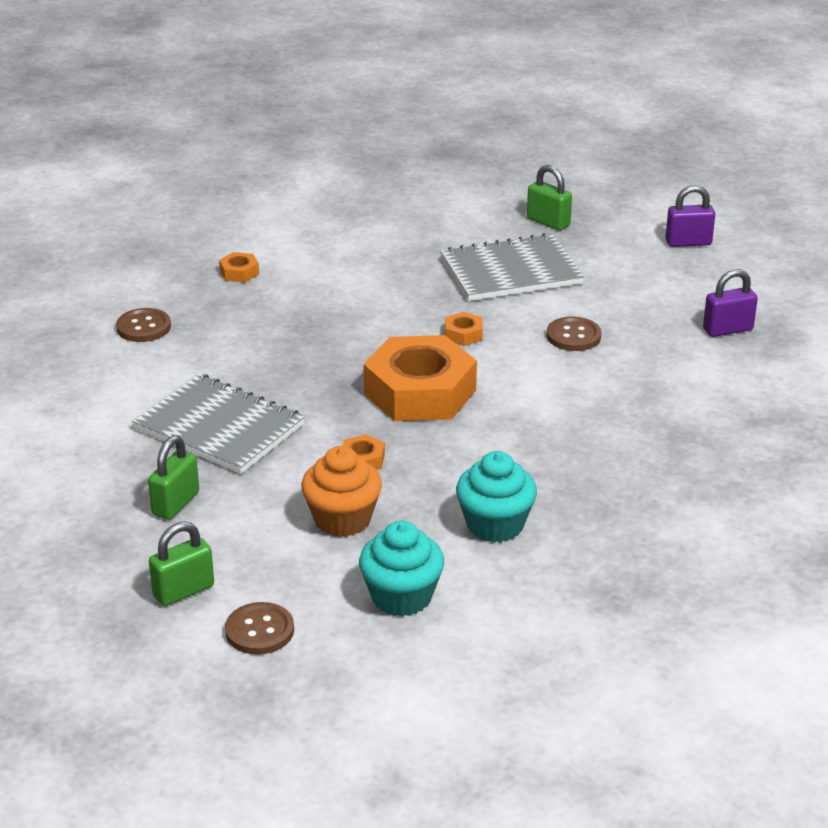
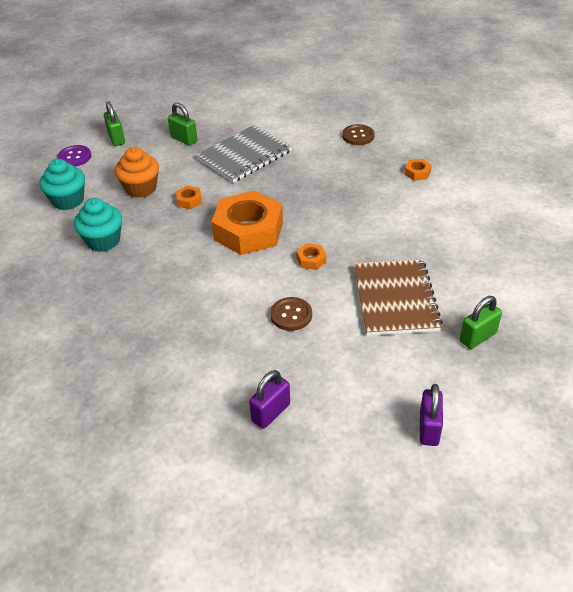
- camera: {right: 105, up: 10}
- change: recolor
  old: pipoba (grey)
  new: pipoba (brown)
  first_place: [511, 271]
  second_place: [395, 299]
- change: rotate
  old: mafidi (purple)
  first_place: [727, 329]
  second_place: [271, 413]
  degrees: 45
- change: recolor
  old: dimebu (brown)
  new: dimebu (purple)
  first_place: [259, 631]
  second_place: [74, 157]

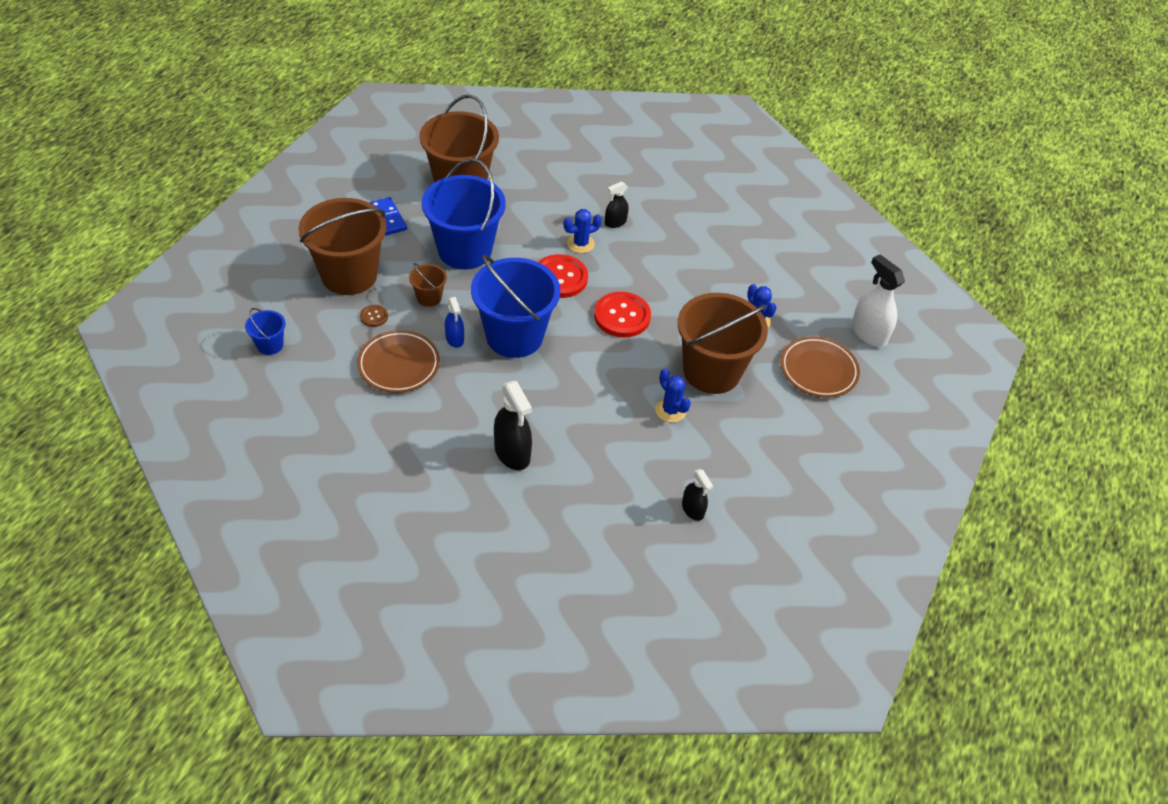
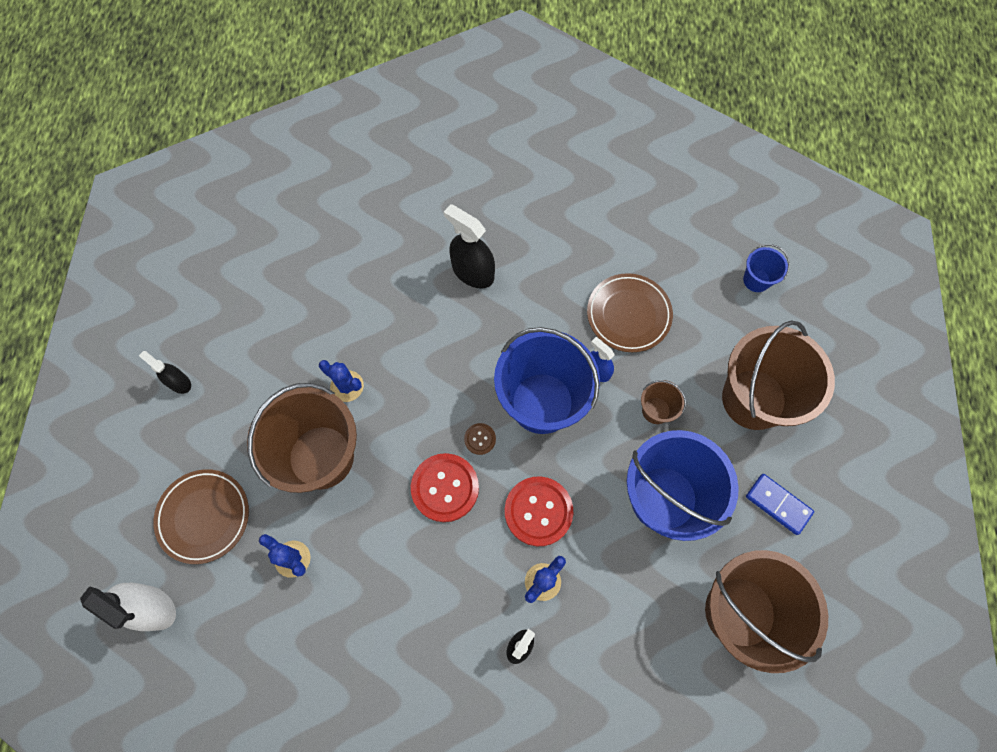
- camera: {right: 160, up: 20}
- change: move
  old: dimebu (brown)
  first_place: [374, 316]
  second_place: [480, 439]
- change: move
  old: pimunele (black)
  first_place: [693, 509]
  second_place: [179, 382]

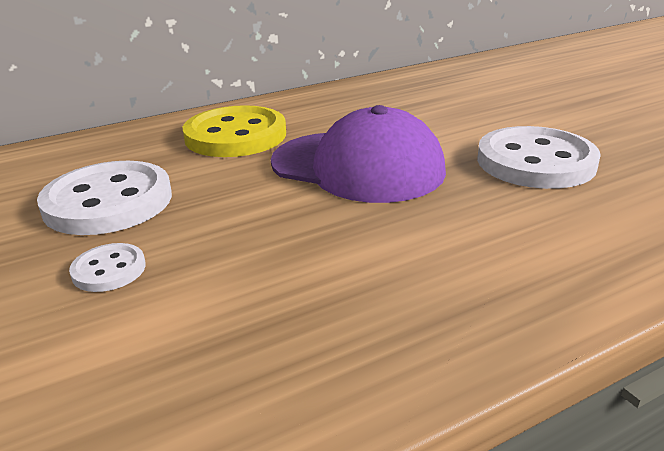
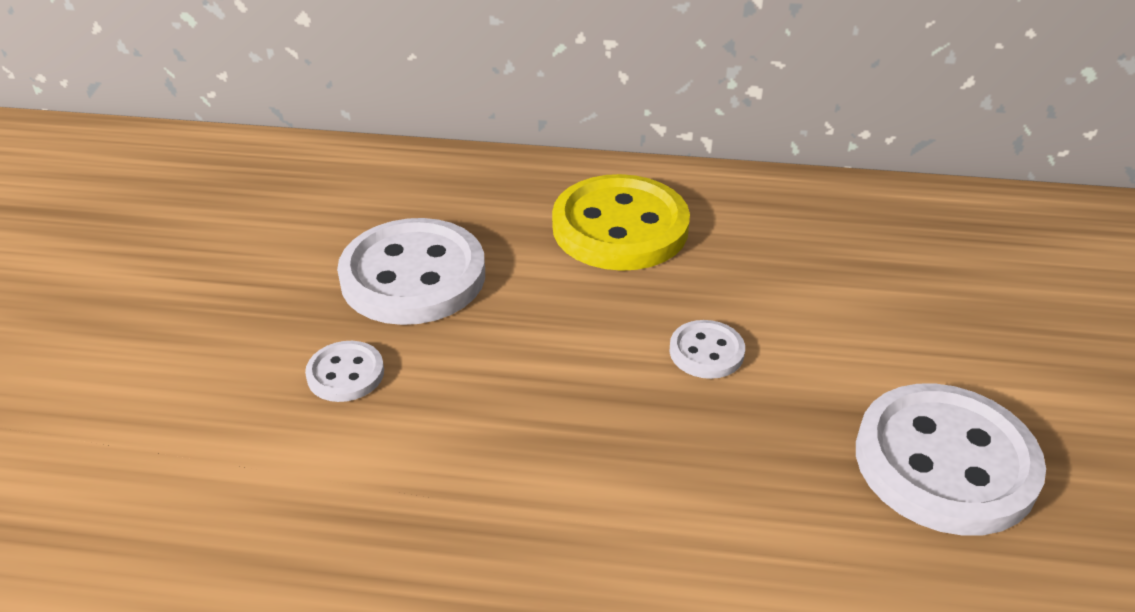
- camera: {right: 35, up: 10}
- change: replace
  old: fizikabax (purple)
  new: dimebu (white)
  first_place: [357, 166]
  second_place: [706, 352]

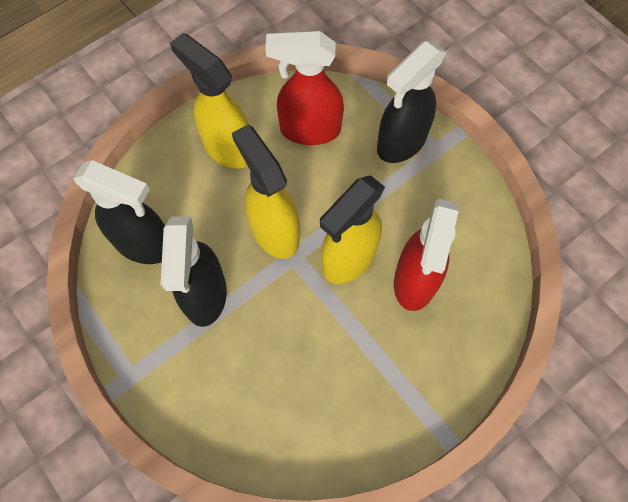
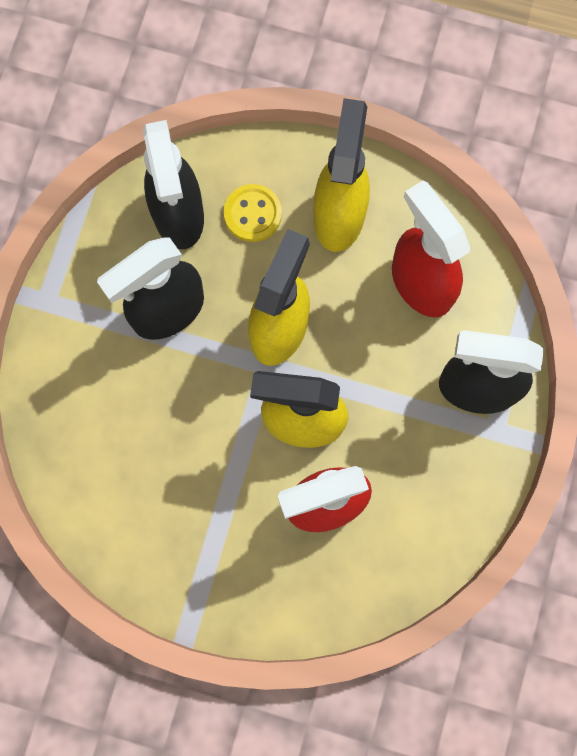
- camera: {right: 55, up: 10}
- change: insert
  new: dimebu (yellow)
  second_place: [252, 214]

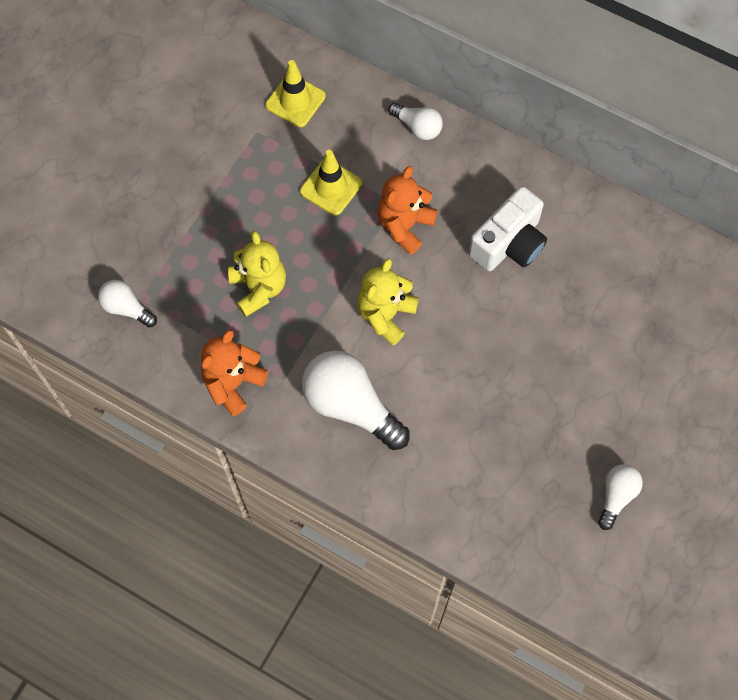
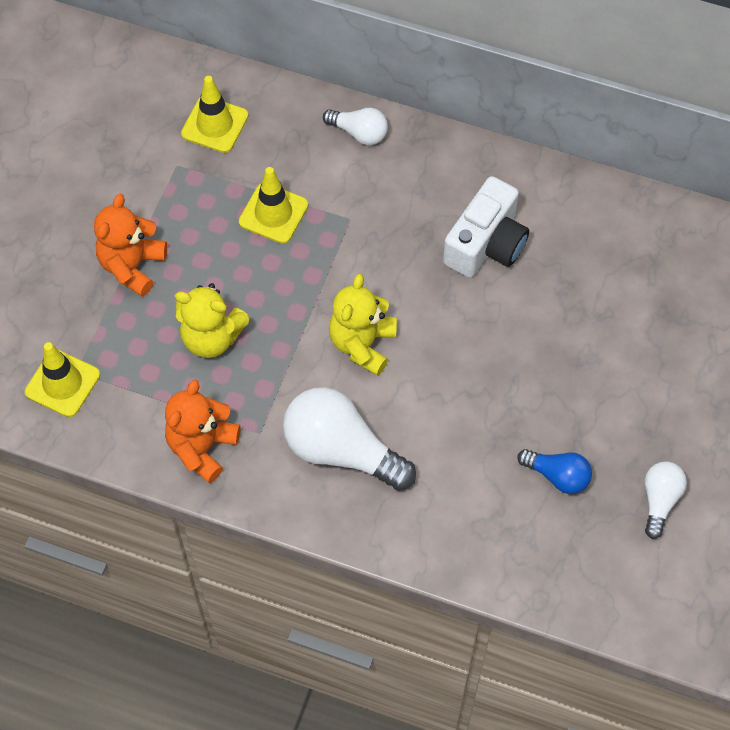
- camera: {right: -10, up: -5}
- change: move
  old: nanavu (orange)
  first_place: [404, 226]
  second_place: [132, 266]
- change: rotate
  old: nanavu (yellow)
  first_place: [259, 288]
  second_place: [211, 337]
  degrees: 135
- change: replace
  old: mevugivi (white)
  new: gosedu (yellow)
  first_place: [126, 308]
  second_place: [62, 383]
- change: insert
  new: mevugivi (blue)
  second_place: [557, 476]

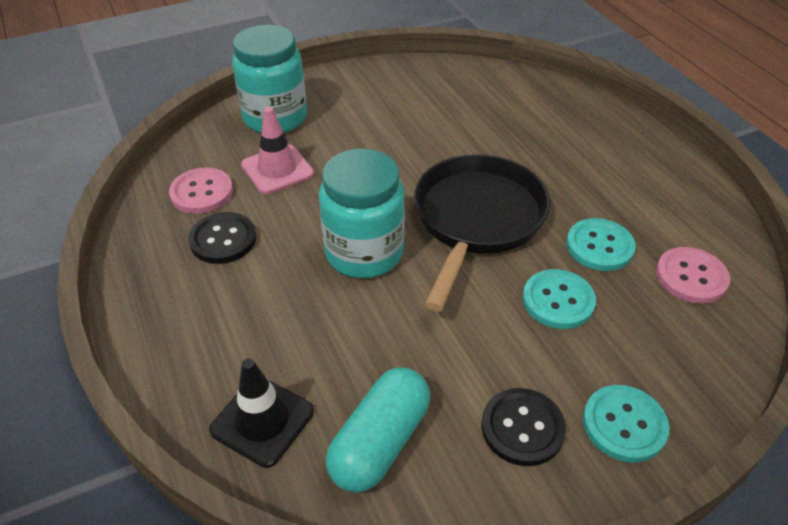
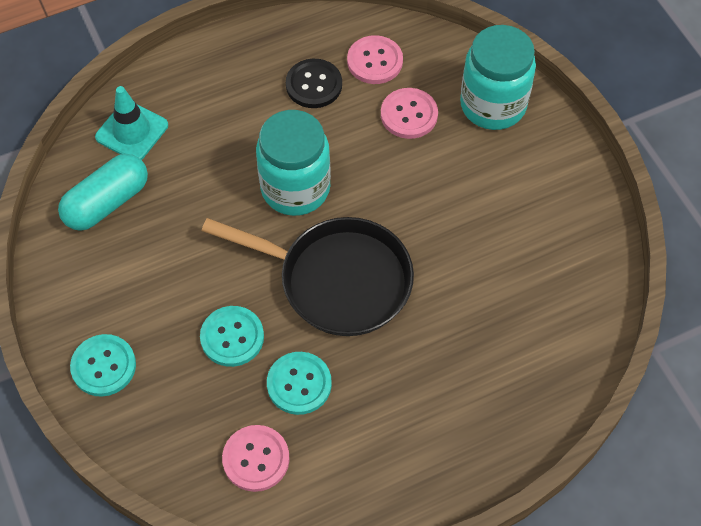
- camera: {right: 90, up: 15}
- change: replace
  old: gosedu (pink)
  new: dimebu (pink)
  first_place: [277, 169]
  second_place: [409, 115]
- change: recolor
  old: gosedu (black)
  new: gosedu (turquoise)
  first_place: [262, 421]
  second_place: [132, 131]
- change: rotate
  old: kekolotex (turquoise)
  first_place: [380, 442]
  second_place: [107, 202]
  degrees: -75
- change: delete
  old: dimebu (black)
  first_place: [522, 428]

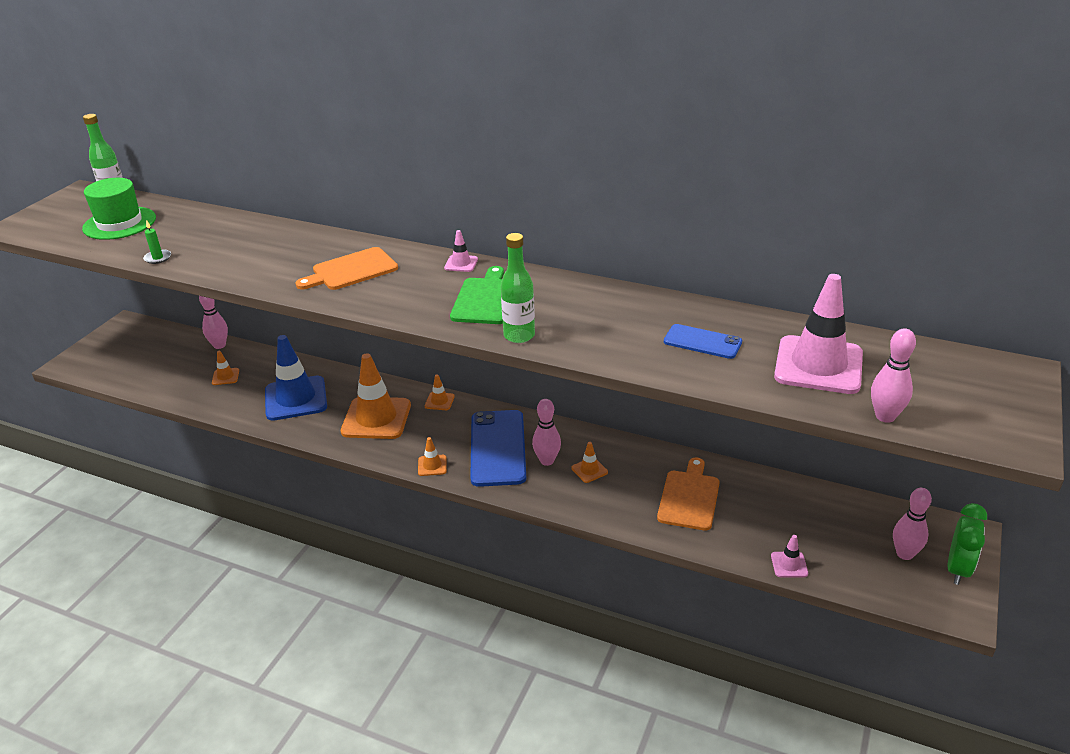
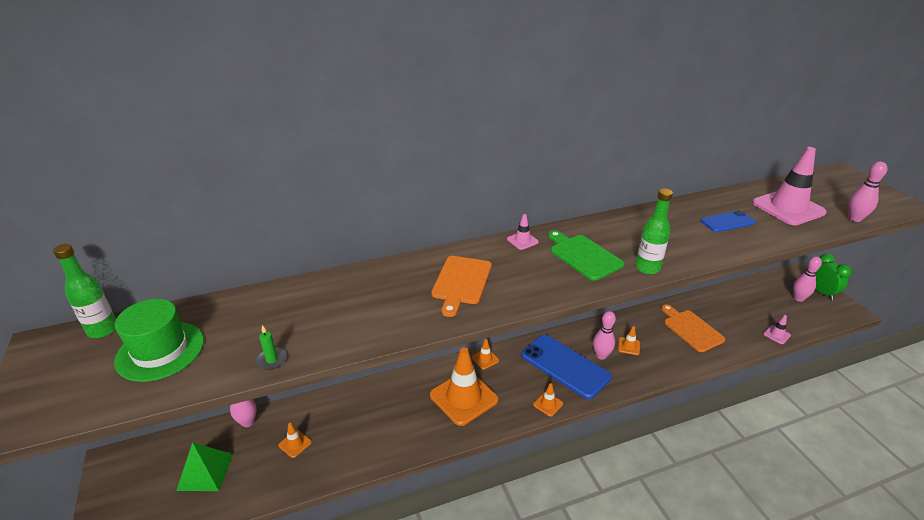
- camera: {right: -45, up: 0}
- change: delete
  old: gosedu (blue)
  first_place: [296, 398]
- change: insert
  new: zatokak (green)
  second_place: [205, 471]

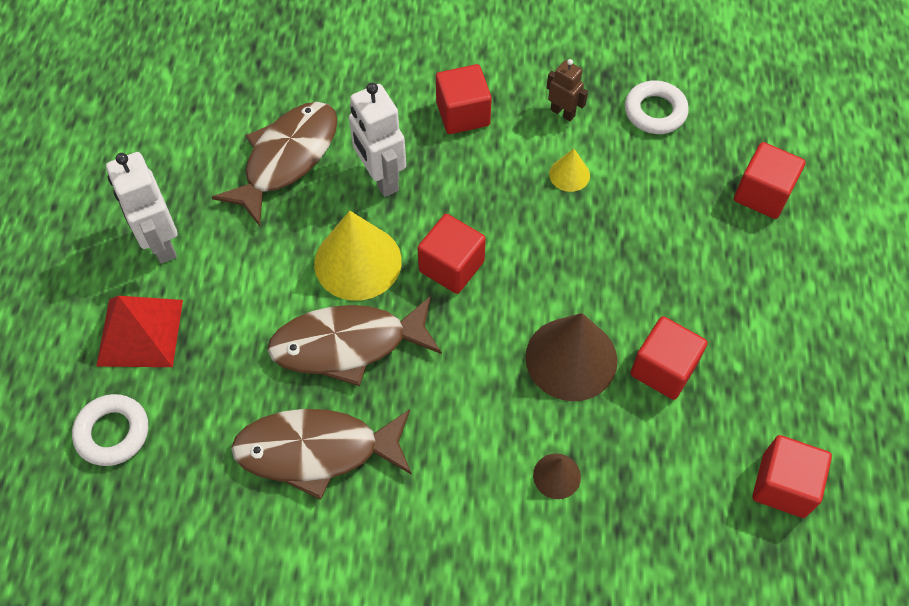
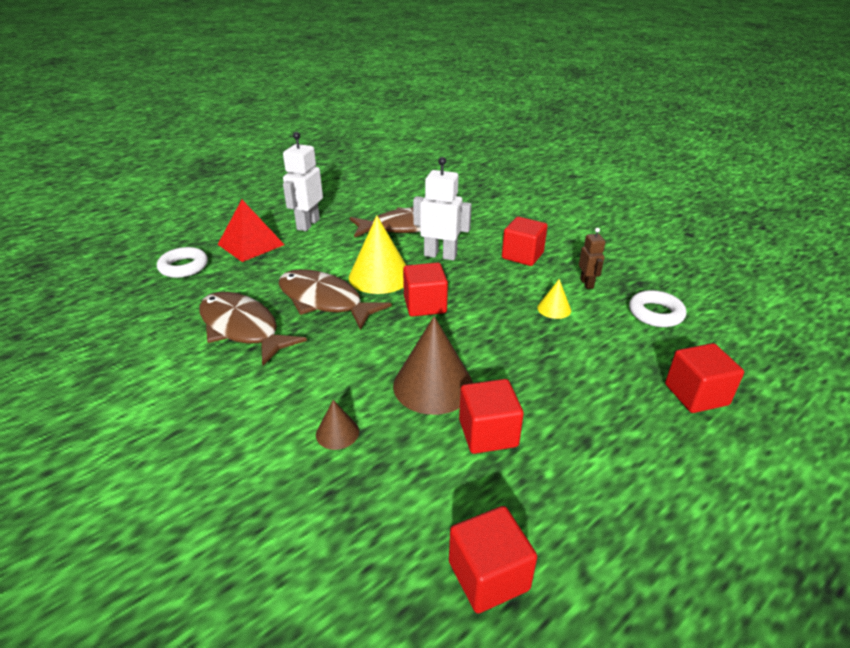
- camera: {right: 45, up: -25}
- change: rotate
  old: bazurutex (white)
  first_place: [381, 178]
  second_place: [440, 255]
  degrees: 90

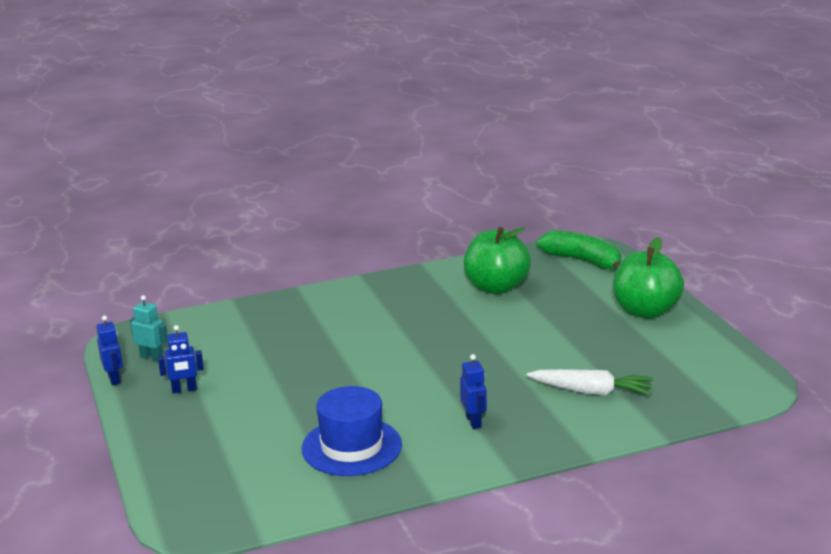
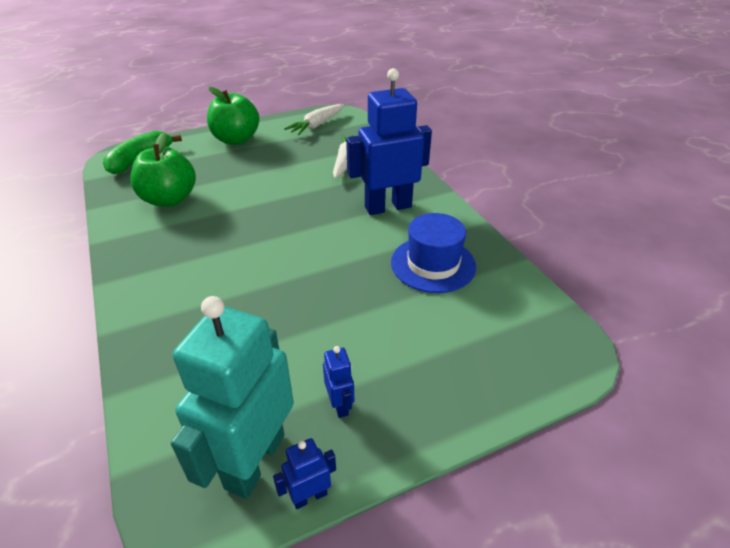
- camera: {right: -95, up: 15}
- change: resize
  old: bazurutex (turquoise)
  first_place: [151, 357]
  second_place: [254, 460]
  factor: 2.34
- change: resize
  old: bazurutex (blue)
  first_place: [474, 421]
  second_place: [388, 207]
  factor: 2.34
- change: insert
  new: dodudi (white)
  second_place: [317, 125]

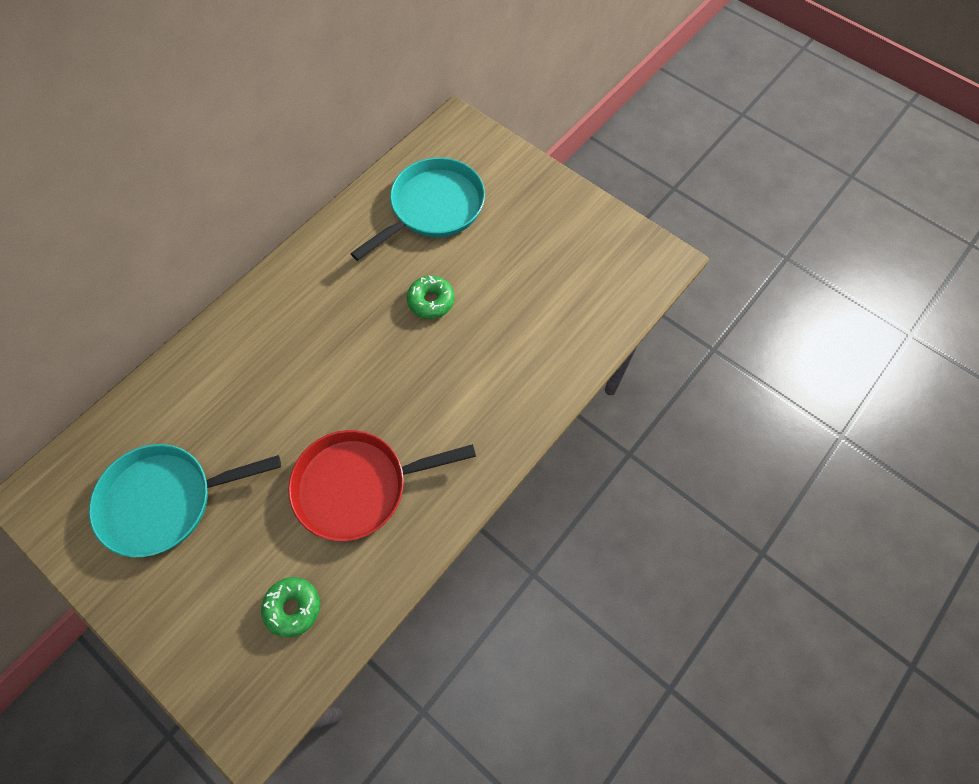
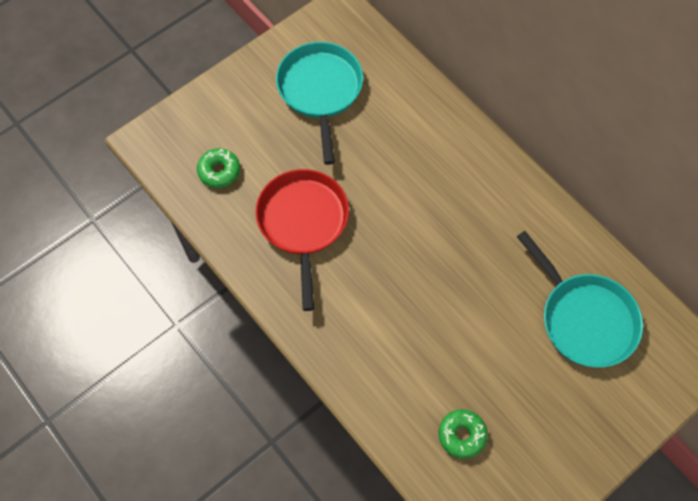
- camera: {right: 100, up: 0}
- change: move
  old: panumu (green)
  first_place: [431, 301]
  second_place: [462, 435]

